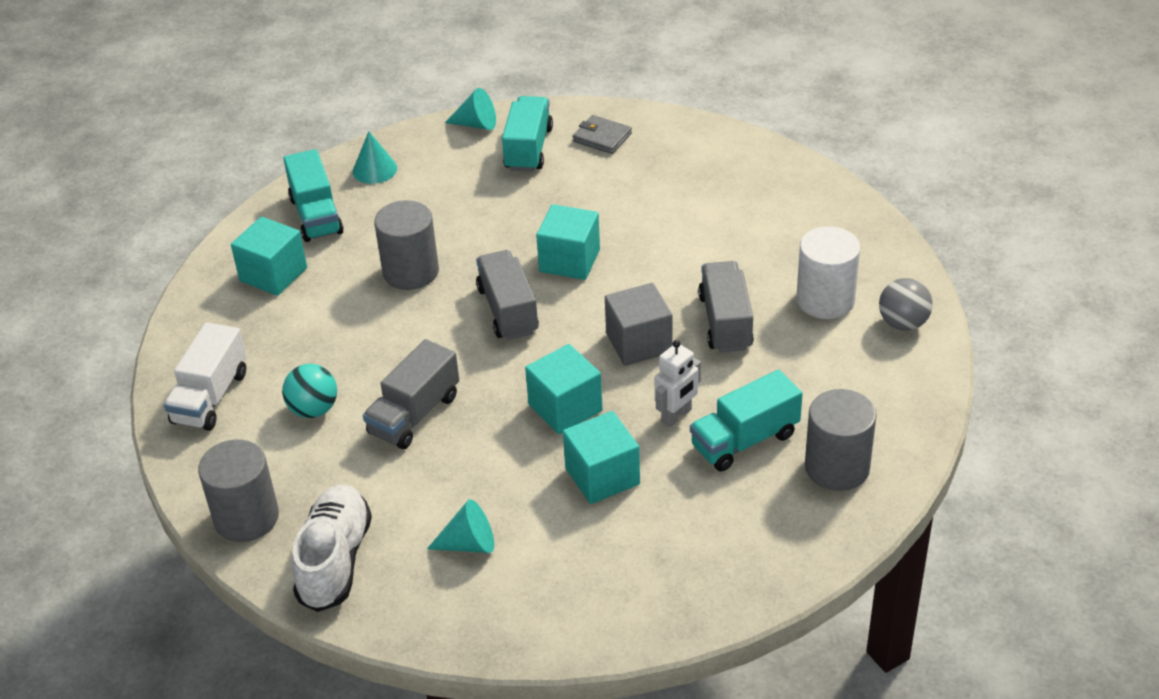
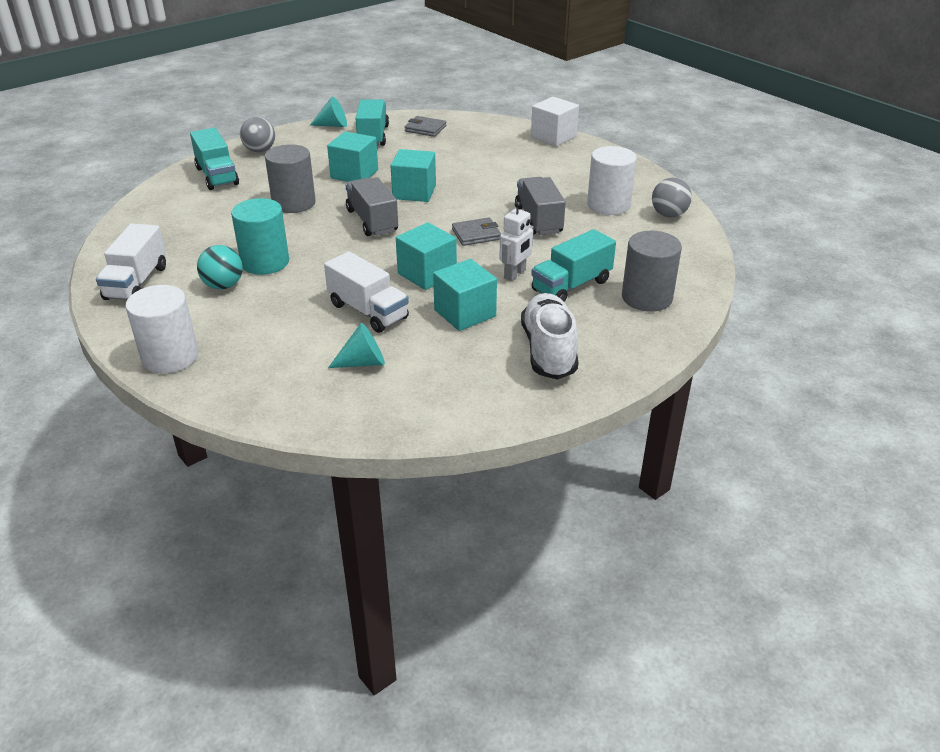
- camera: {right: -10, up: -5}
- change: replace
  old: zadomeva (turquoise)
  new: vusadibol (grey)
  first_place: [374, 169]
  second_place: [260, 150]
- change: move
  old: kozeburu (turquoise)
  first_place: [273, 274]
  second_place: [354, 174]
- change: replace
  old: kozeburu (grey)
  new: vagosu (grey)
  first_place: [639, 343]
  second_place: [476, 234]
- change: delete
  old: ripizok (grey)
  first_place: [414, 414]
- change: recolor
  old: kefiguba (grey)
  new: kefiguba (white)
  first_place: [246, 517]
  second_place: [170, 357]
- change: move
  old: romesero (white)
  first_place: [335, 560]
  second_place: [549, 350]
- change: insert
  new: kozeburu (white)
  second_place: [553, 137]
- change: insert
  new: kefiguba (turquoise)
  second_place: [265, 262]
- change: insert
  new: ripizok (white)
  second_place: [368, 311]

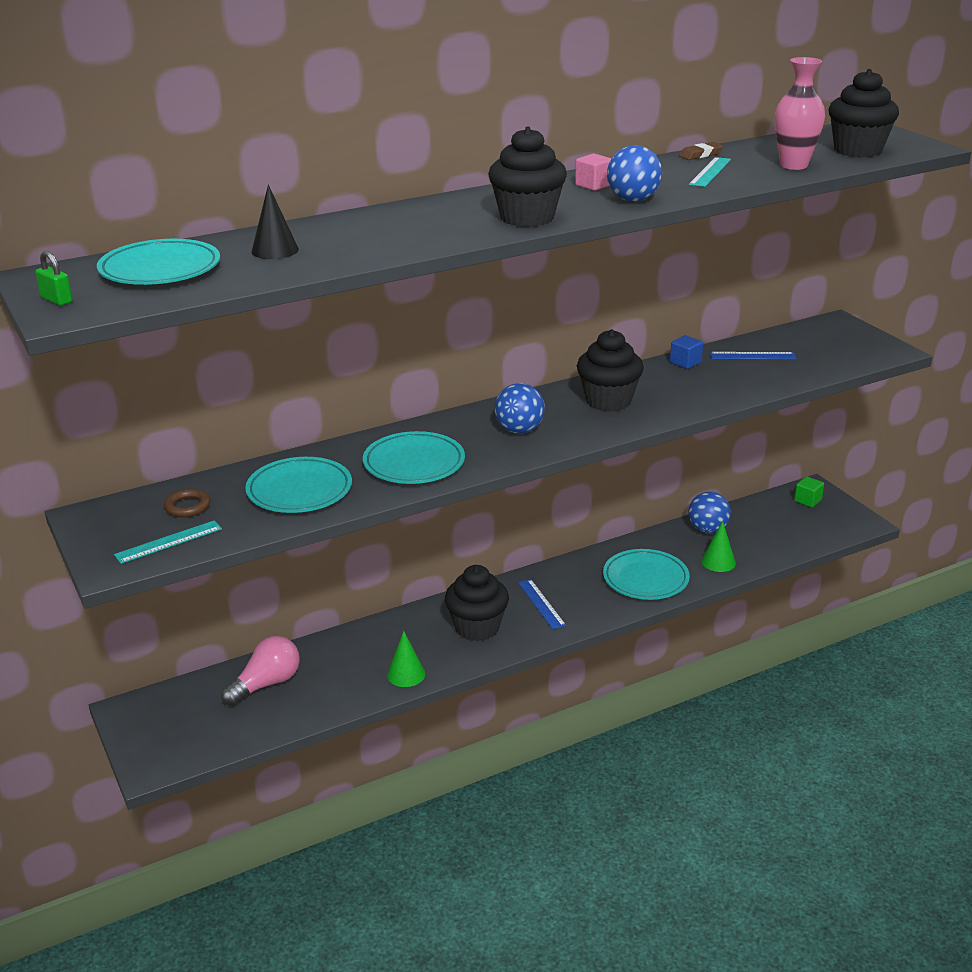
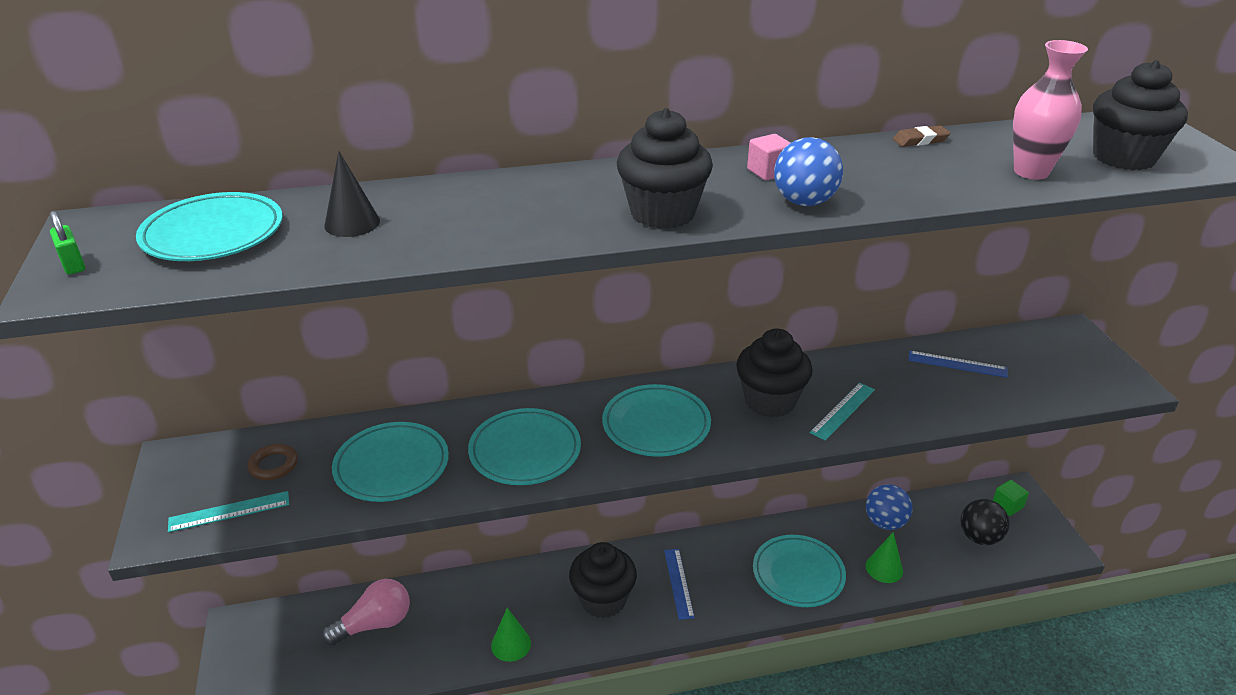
- camera: {right: 15, up: 5}
- change: move
  old: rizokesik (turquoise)
  first_place: [710, 172]
  second_place: [842, 411]
- change: delete
  old: kozeburu (blue)
  first_place: [685, 362]
- change: replace
  old: vusadibol (blue)
  new: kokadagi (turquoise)
  first_place: [519, 430]
  second_place: [656, 425]
- change: insert
  new: vusadibol (black)
  second_place: [979, 537]

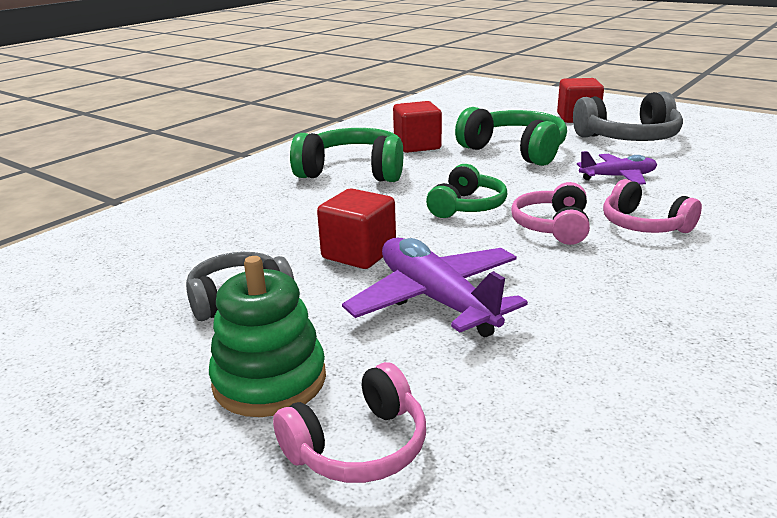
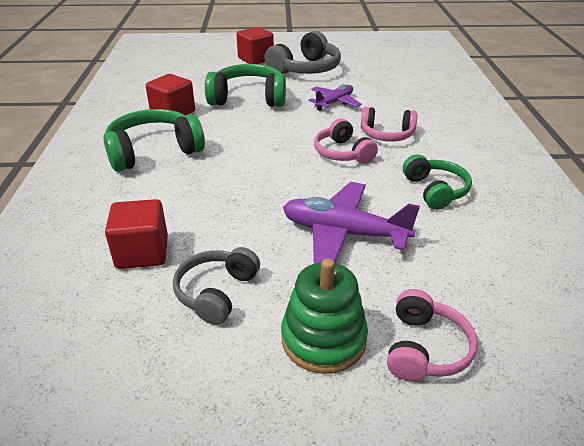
- camera: {right: -40, up: 10}
- change: move
  old: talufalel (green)
  first_place: [467, 206]
  second_place: [435, 190]
- change: move
  old: kozeburu (red)
  first_place: [359, 253]
  second_place: [142, 252]

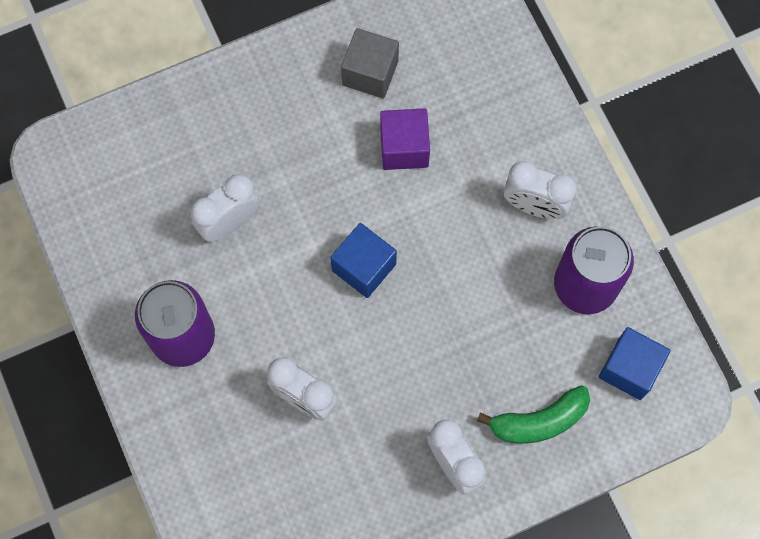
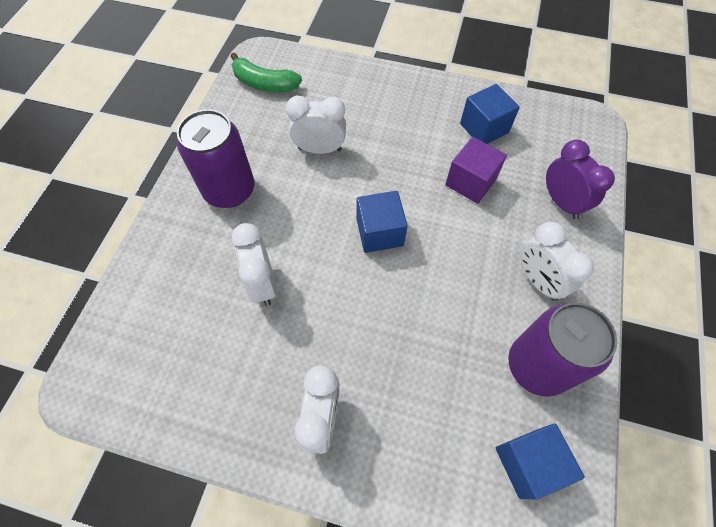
- camera: {right: 40, up: -10}
- change: recolor
  old: kozeburu (grey)
  new: kozeburu (blue)
  first_place: [370, 73]
  second_place: [484, 128]
- change: move
  old: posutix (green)
  first_place: [539, 421]
  second_place: [264, 84]
- change: insert
  new: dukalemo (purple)
  second_place: [561, 202]

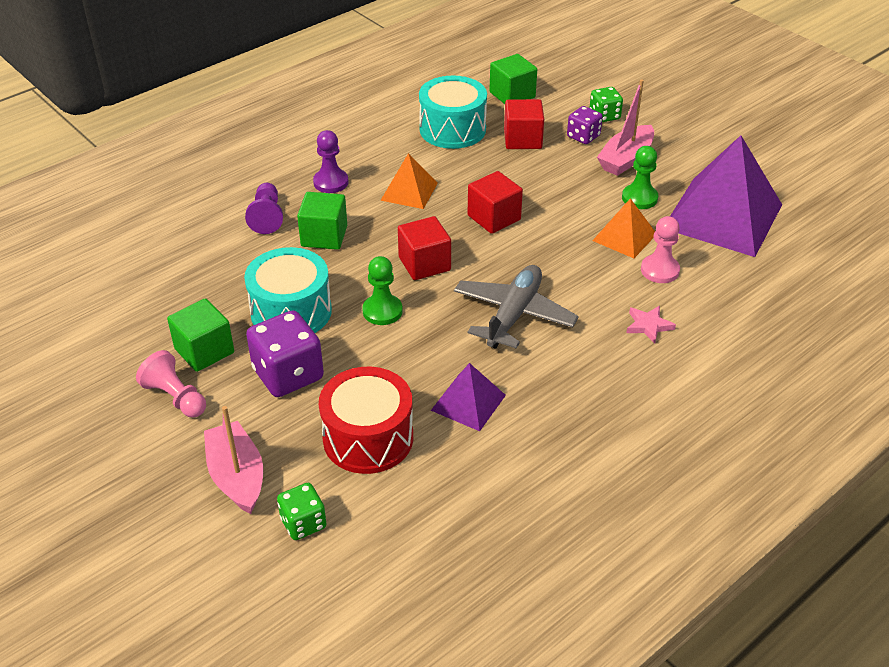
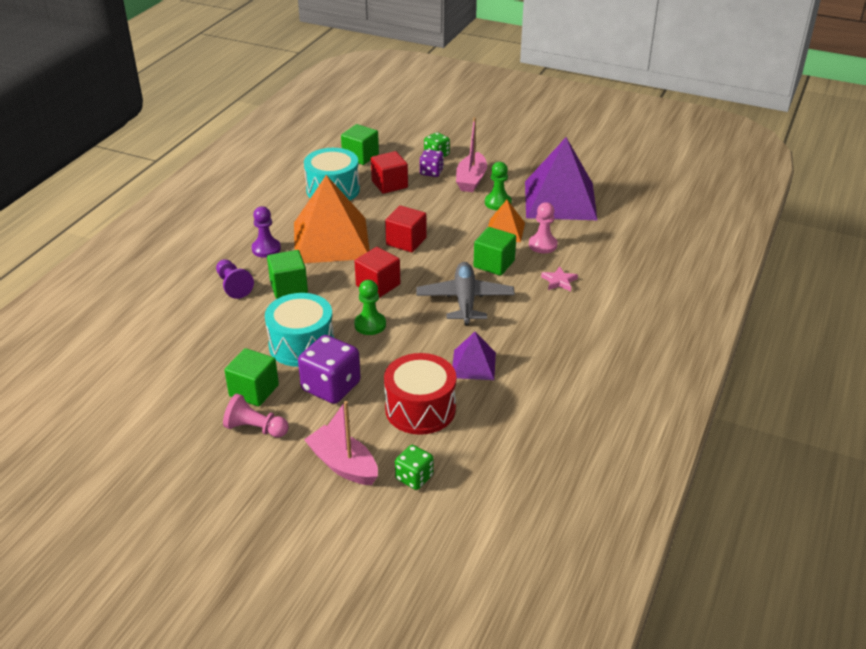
- camera: {right: -25, up: -5}
- change: resize
  old: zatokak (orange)
  first_place: [409, 191]
  second_place: [331, 240]
  factor: 2.02
- change: insert
  new: kozeburu (green)
  second_place: [494, 264]

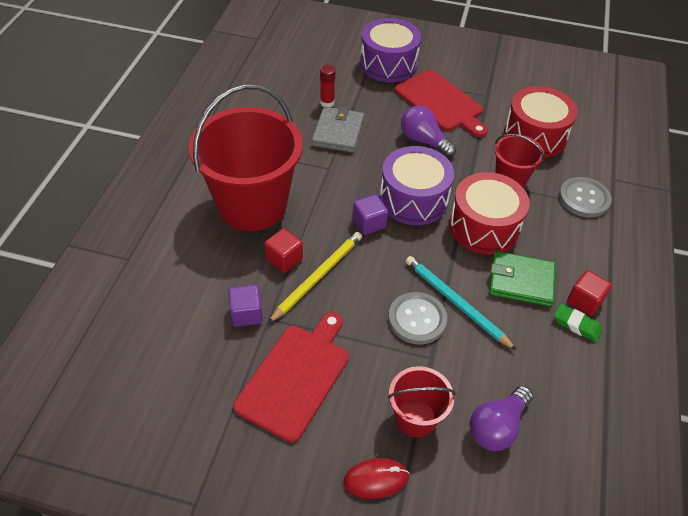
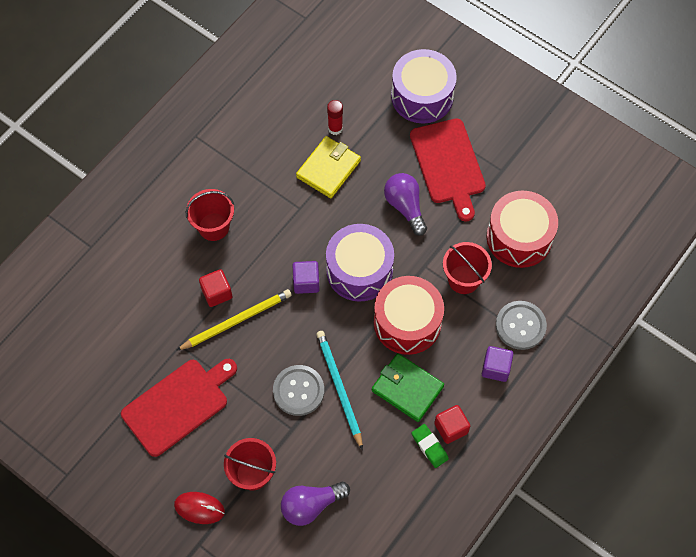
- camera: {right: 25, up: 15}
- change: resize
  old: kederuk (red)
  first_place: [252, 205]
  second_place: [213, 226]
  factor: 0.48
- change: recolor
  old: vagosu (grey)
  new: vagosu (yellow)
  first_place: [338, 132]
  second_place: [328, 169]
- change: move
  old: kozeburu (purple)
  first_place: [246, 314]
  second_place: [495, 368]

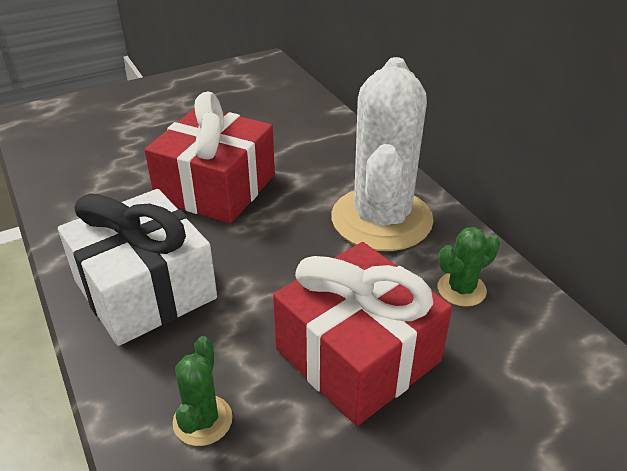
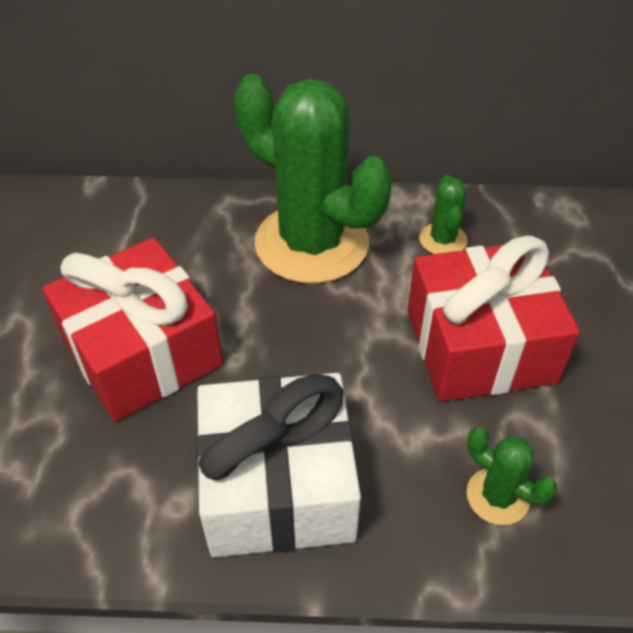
- camera: {right: -60, up: 10}
- change: recolor
  old: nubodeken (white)
  new: nubodeken (green)
  first_place: [381, 219]
  second_place: [311, 243]

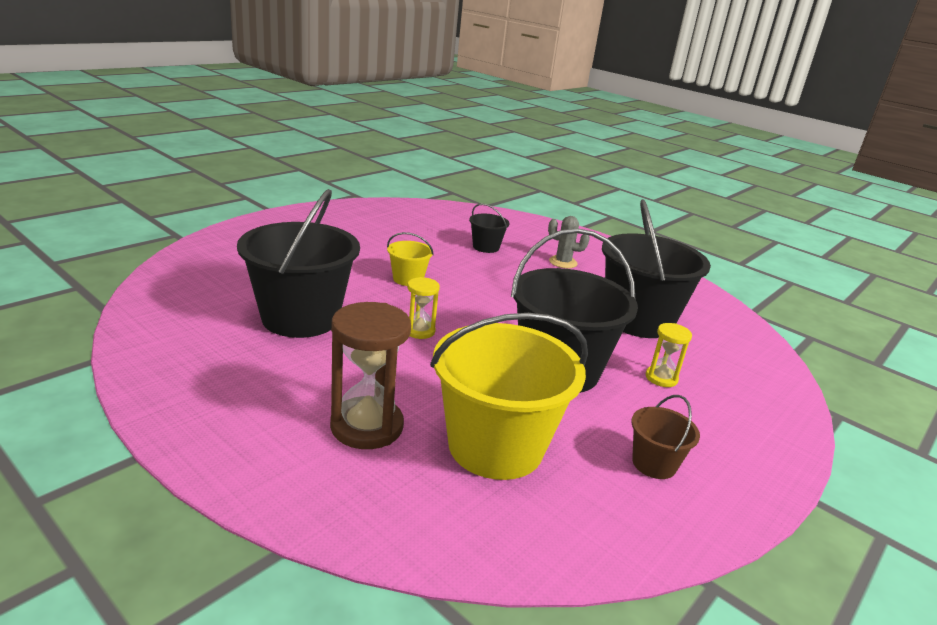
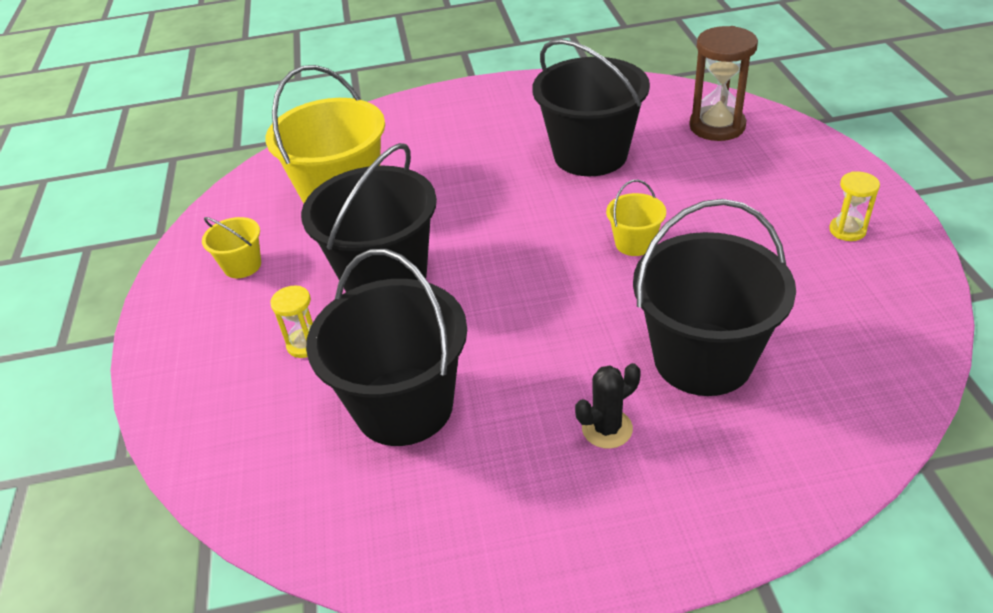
- camera: {right: 135, up: 15}
- change: resize
  old: kederuk (black)
  first_place: [486, 247]
  second_place: [702, 359]
  factor: 2.17
- change: recolor
  old: nubodeken (grey)
  new: nubodeken (black)
  first_place: [563, 262]
  second_place: [607, 428]
- change: move
  old: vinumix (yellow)
  first_place: [419, 331]
  second_place: [847, 230]
- change: move
  old: vinumix (brown)
  first_place: [367, 426]
  second_place: [717, 126]
- change: recolor
  old: kederuk (brown)
  new: kederuk (yellow)
  first_place: [654, 463]
  second_place: [242, 265]

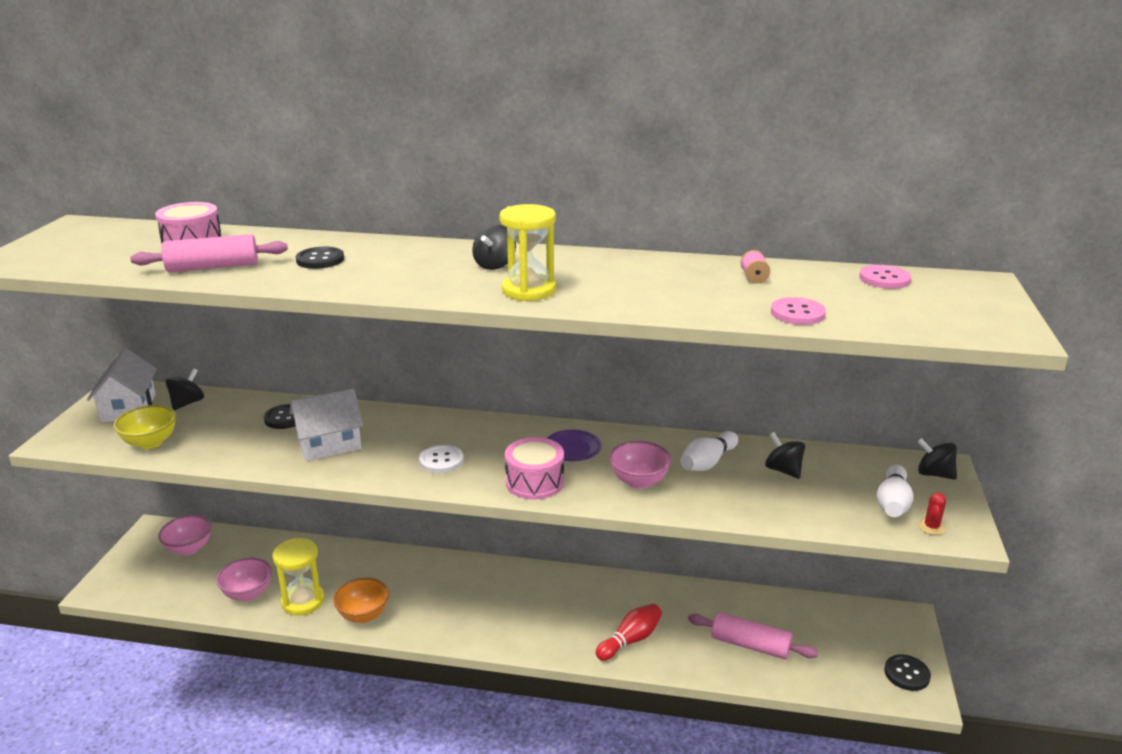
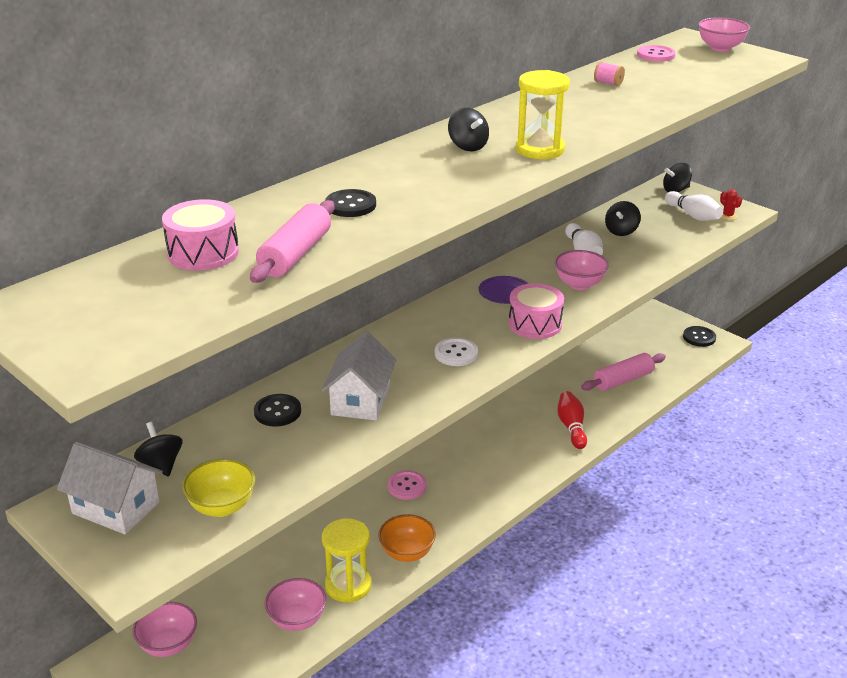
- camera: {right: -55, up: 5}
- change: move
  old: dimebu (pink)
  first_place: [797, 313]
  second_place: [407, 486]
- change: rotate
  old: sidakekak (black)
  first_place: [783, 470]
  second_place: [621, 231]
  degrees: -60
- change: insert
  new: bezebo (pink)
  second_place: [720, 48]

